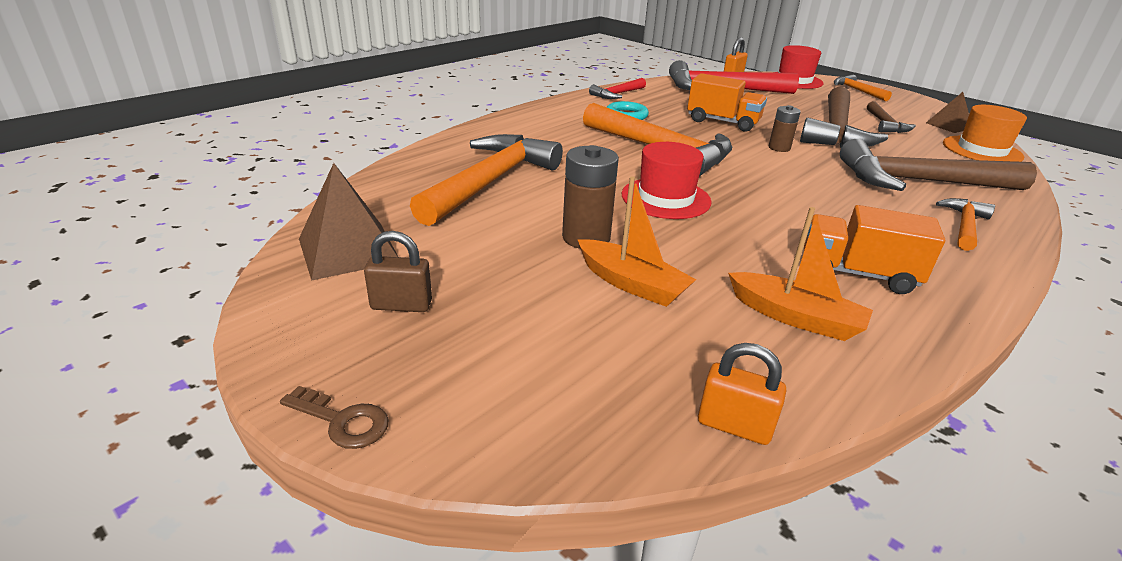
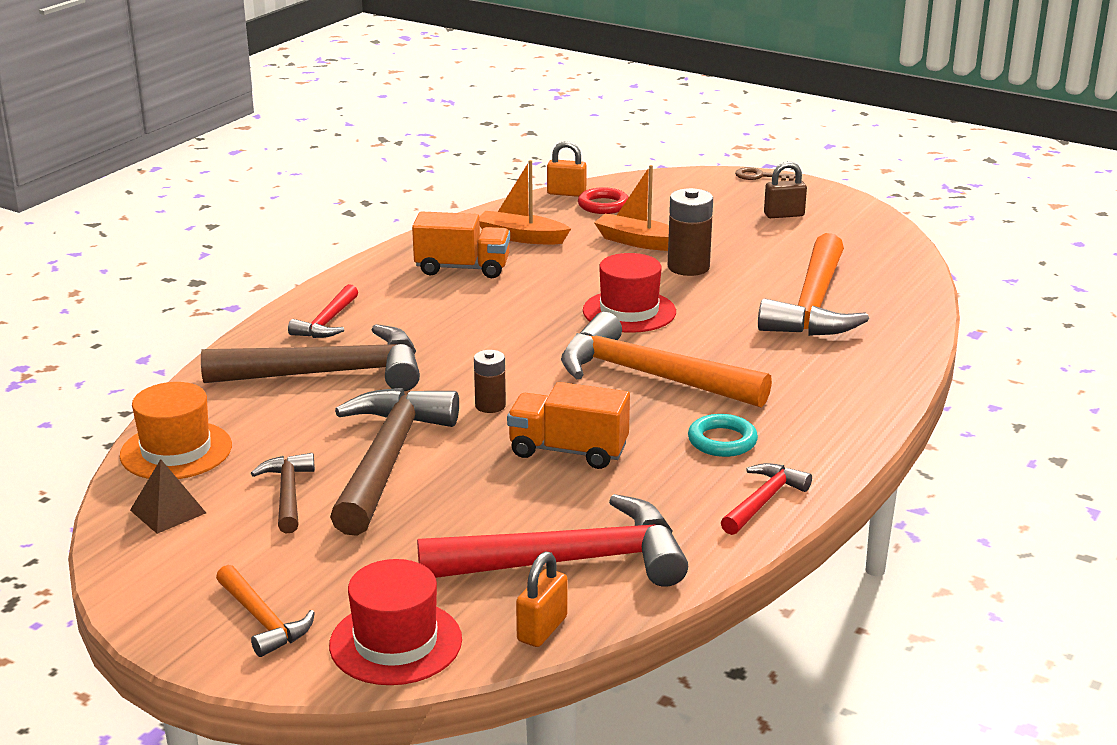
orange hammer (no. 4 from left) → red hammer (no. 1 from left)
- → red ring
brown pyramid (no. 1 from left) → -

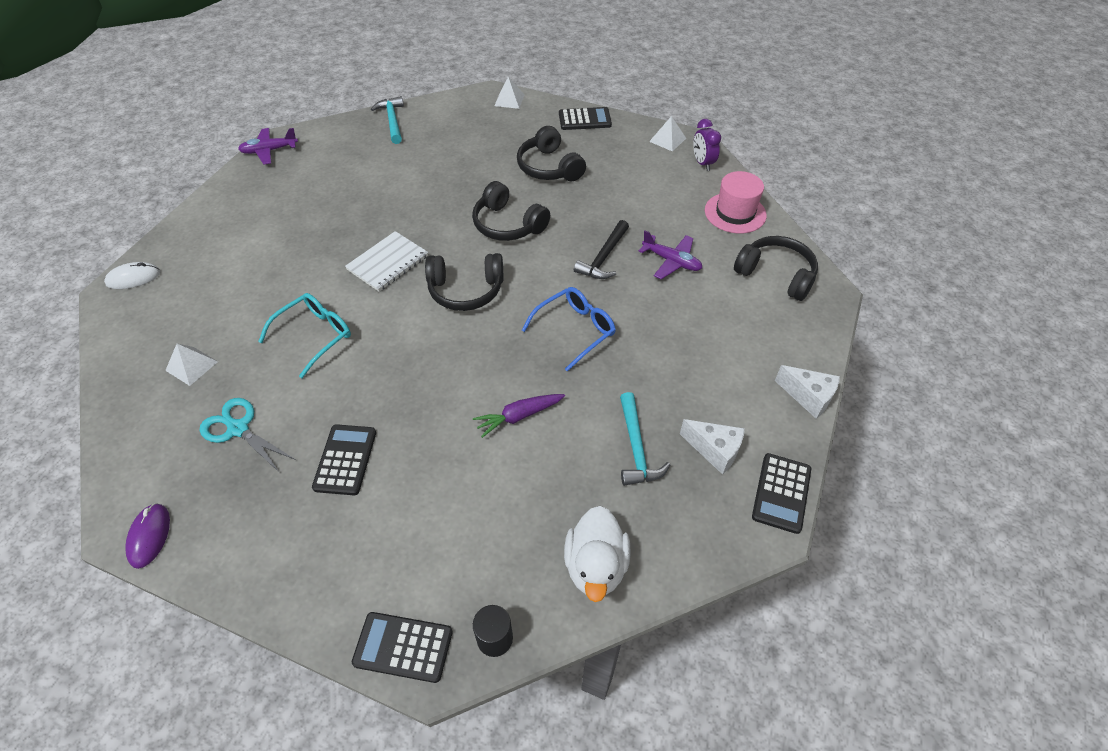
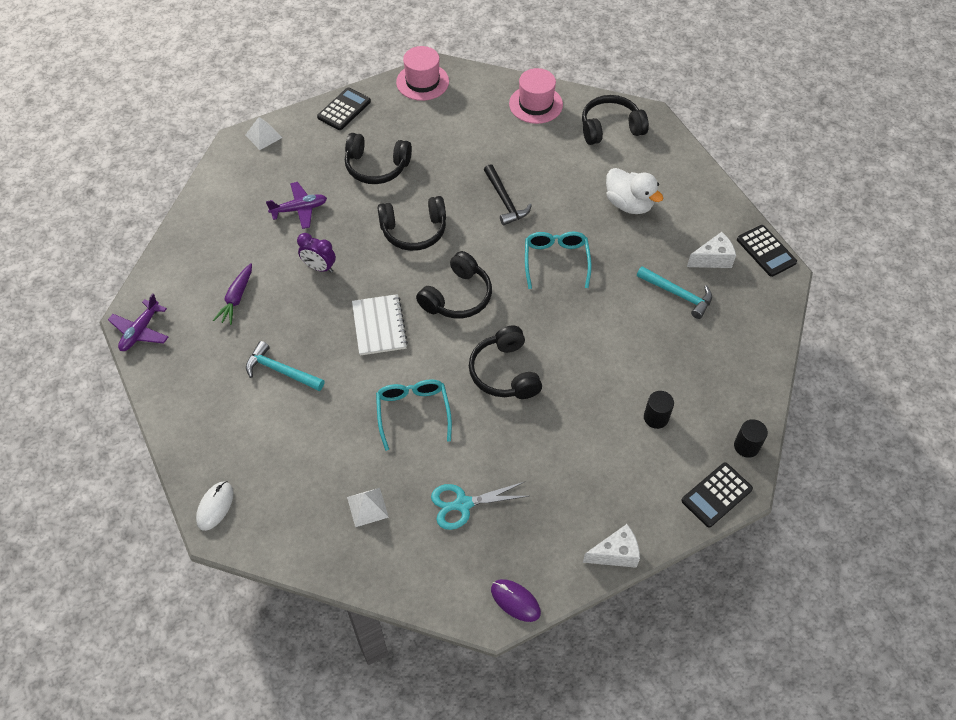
purple carrot, relocated
turquoise hammer (no. 1 from left), relocated
purple plane (no. 2 from left), relocated
purple clock, relocated
white pyramid (no. 3 from left) → pink hat (no. 1 from left)
- → black headphones (no. 4 from left)
blue glasses → turquoise glasses (no. 2 from left)
white cheese (no. 2 from left in the first image) → white cheese (no. 1 from left), relocated
white duck, relocated
- → black cylinder (no. 1 from left)
black calculator (no. 1 from left) → -

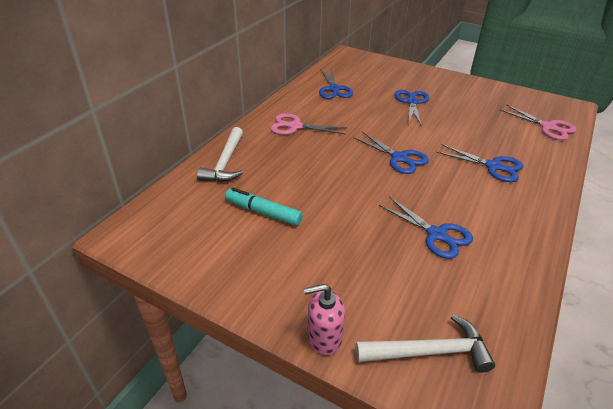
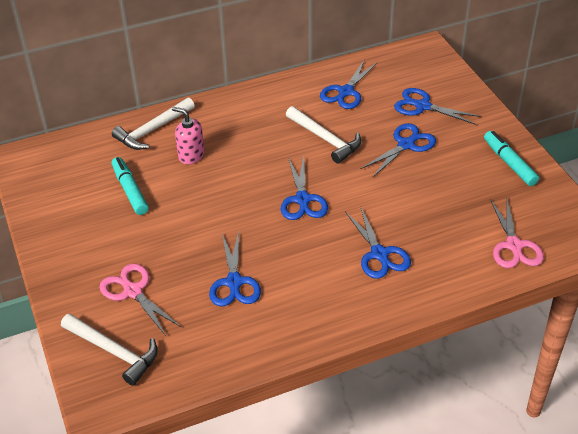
pink scissors (no. 1 from left), relocated
pink soap dispenser, relocated
- → white hammer (no. 3 from left)
- → blue scissors (no. 6 from left)
- → turquoise marker (no. 2 from left)

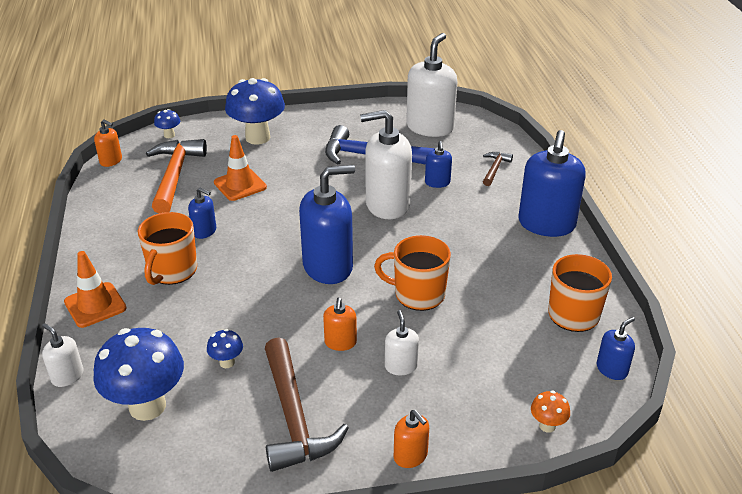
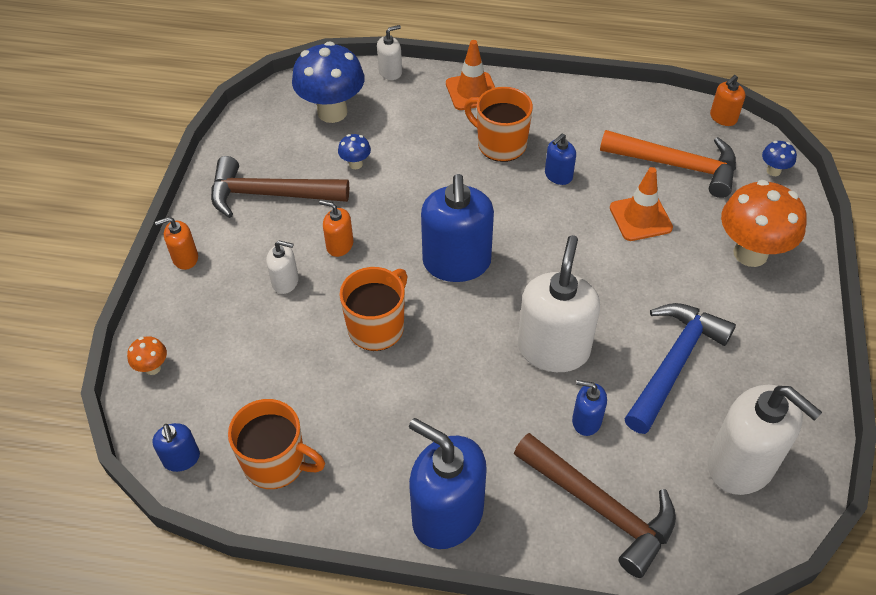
brown hammer (no. 2 from left), x2.02
blue mushroom (no. 4 from left) → orange mushroom (no. 2 from left)

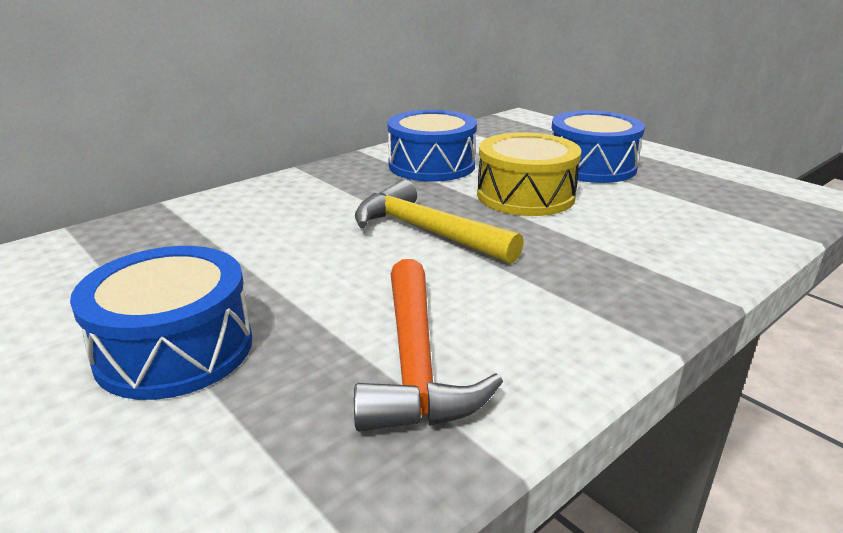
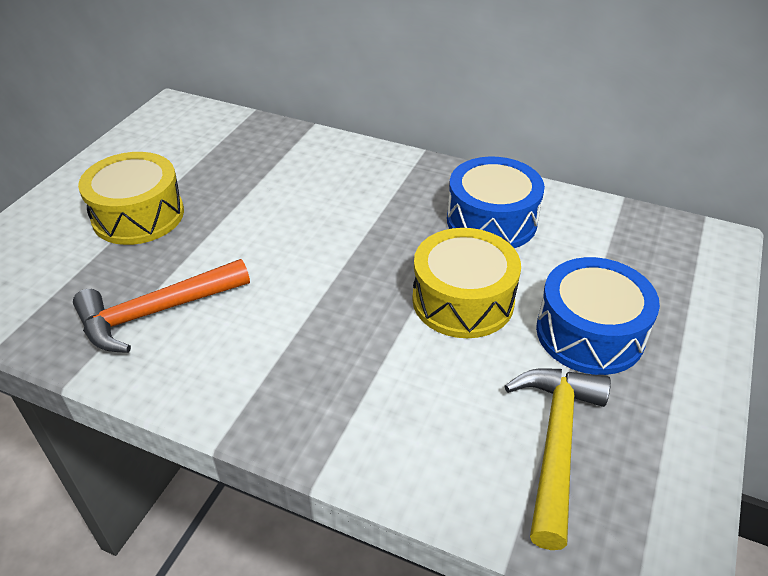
blue drum (no. 1 from left) → yellow drum (no. 1 from left)
yellow hammer, relocated

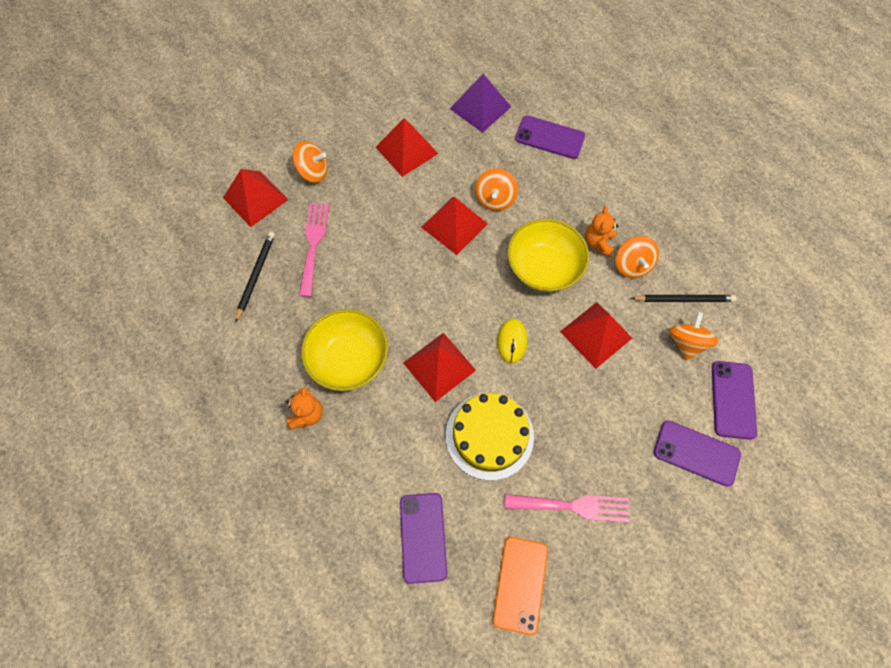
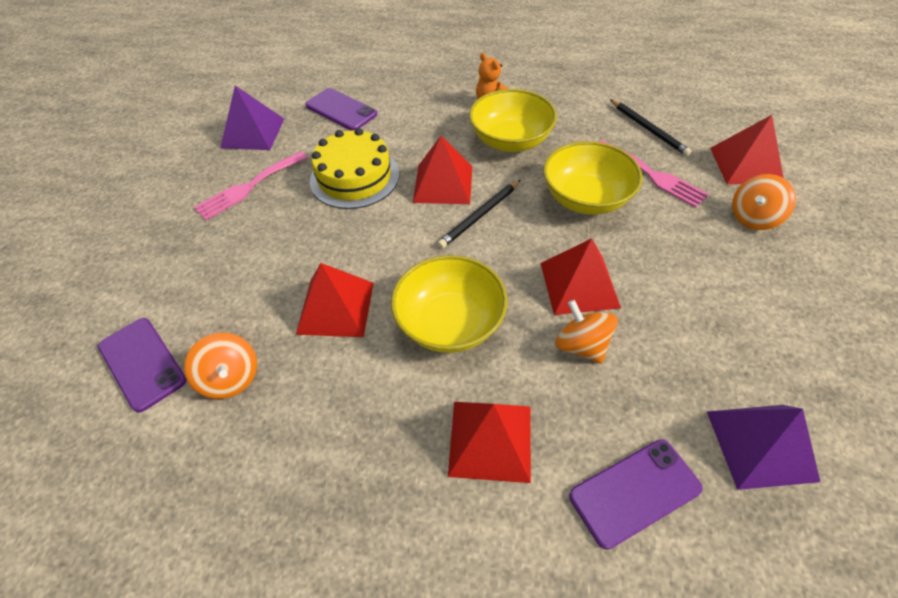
orange phone → purple pyramid (no. 1 from left)
black pencil (no. 2 from left in the first image) → black pencil (no. 1 from left), relocated
red pyramid (no. 2 from left in the first image) → red pyramid (no. 3 from left), relocated
- → yellow bowl (no. 3 from left)
yellow mouse → -
orange teddy bear (no. 2 from left) → -
orange spinning top (no. 3 from left) → -
purple phone (no. 3 from left) → -

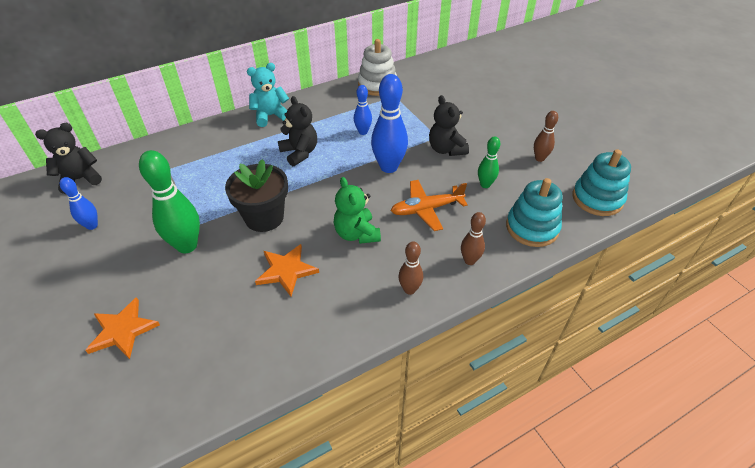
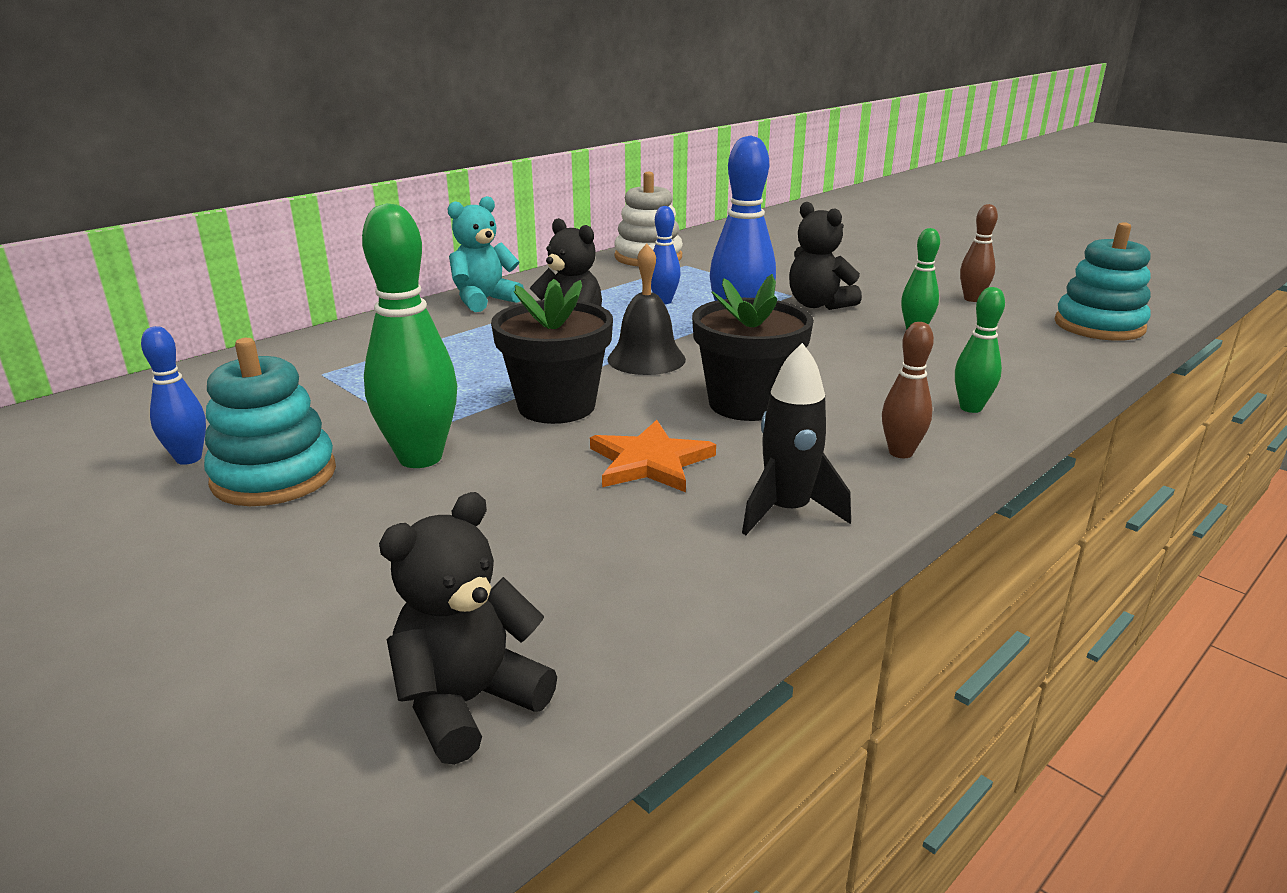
turquoise stacking toy (no. 1 from left), relocated
black teddy bear (no. 1 from left), relocated
- → black bell
green teddy bear → black flower pot (no. 2 from left)
- → black rocket
brown bowling pin (no. 2 from left) → green bowling pin (no. 3 from left)
orange star (no. 1 from left) → -
orange plane → -

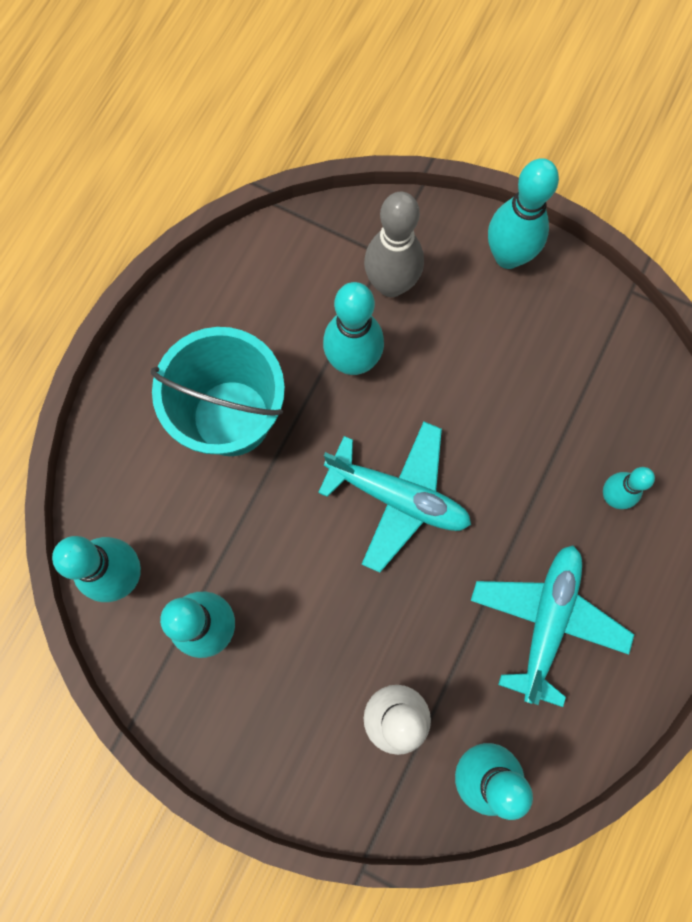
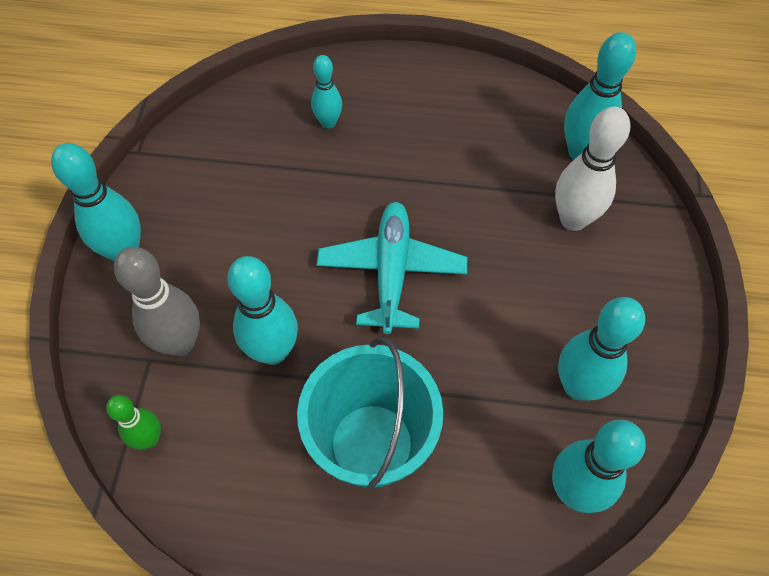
- → green bowling pin
turquoise plane (no. 2 from left) → -

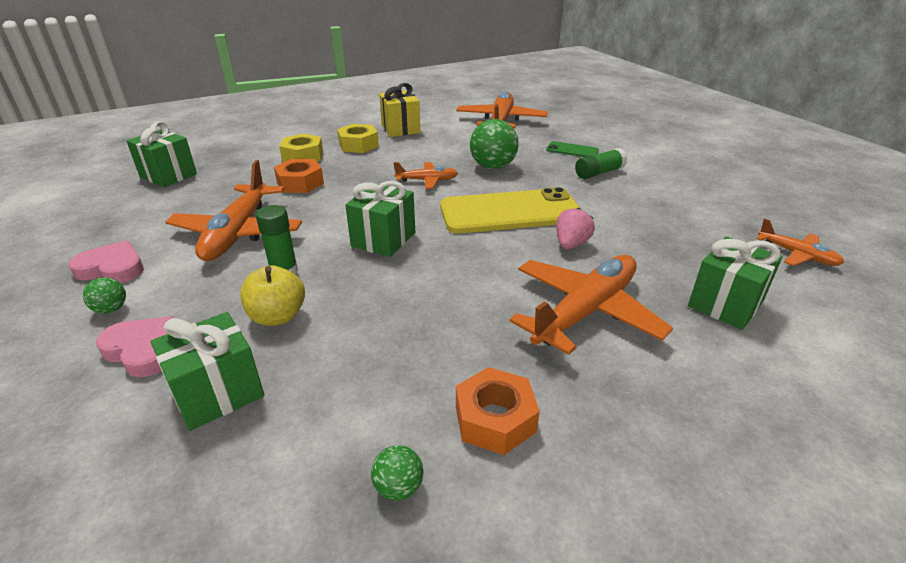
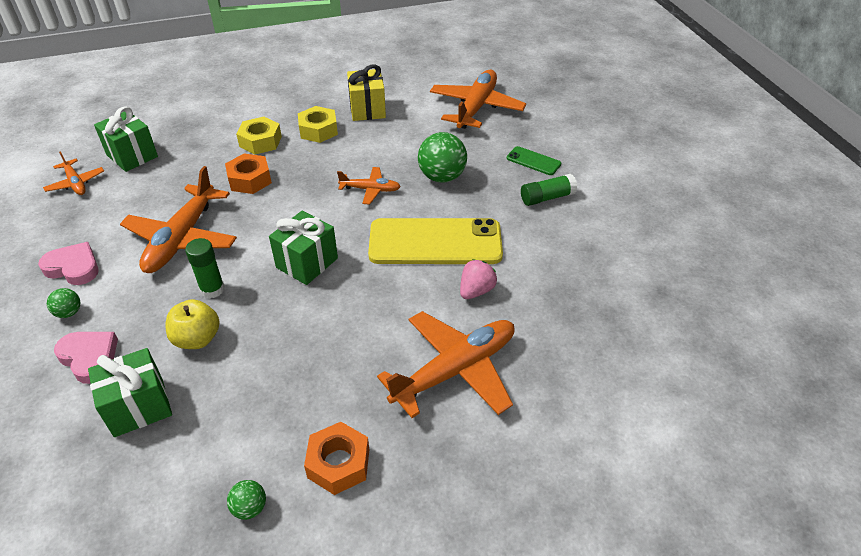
orange plane (no. 5 from left in the first image) → orange plane (no. 1 from left), relocated
green gift (no. 4 from left) → -

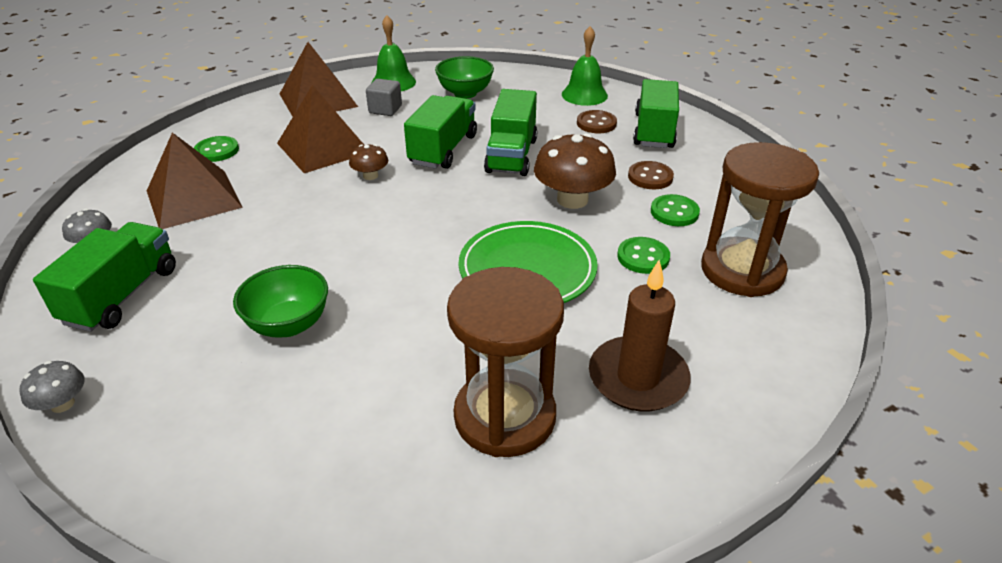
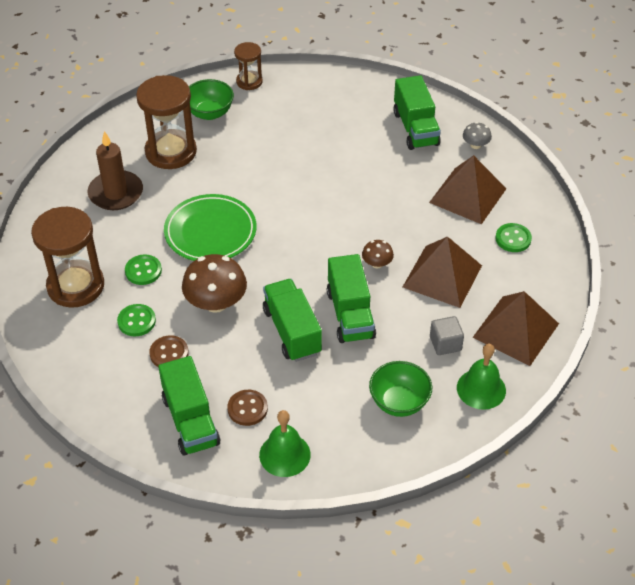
green bowl (no. 1 from left), relocated
- → brown hourglass (no. 3 from left)
grey mushroom (no. 1 from left) → -

